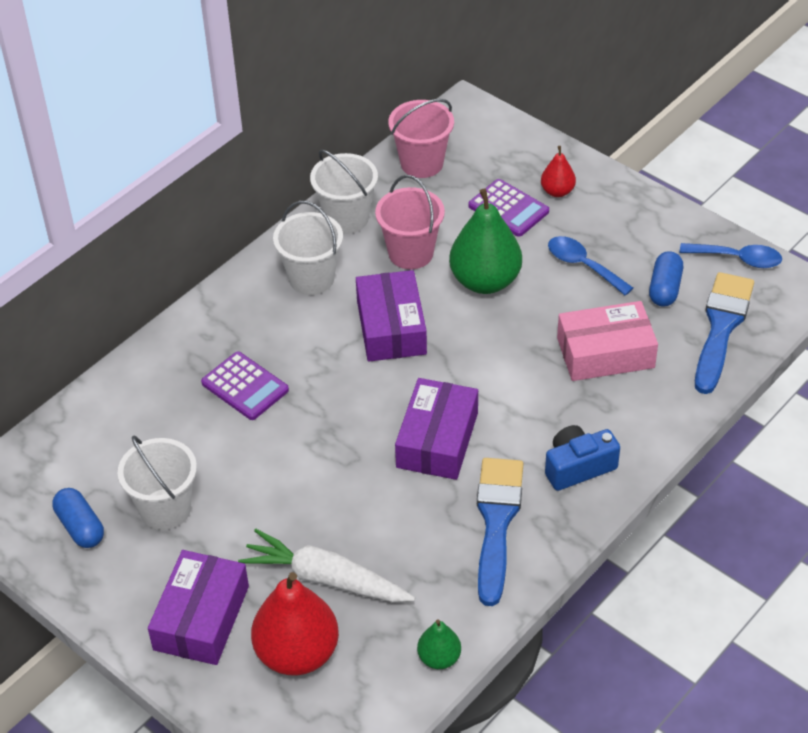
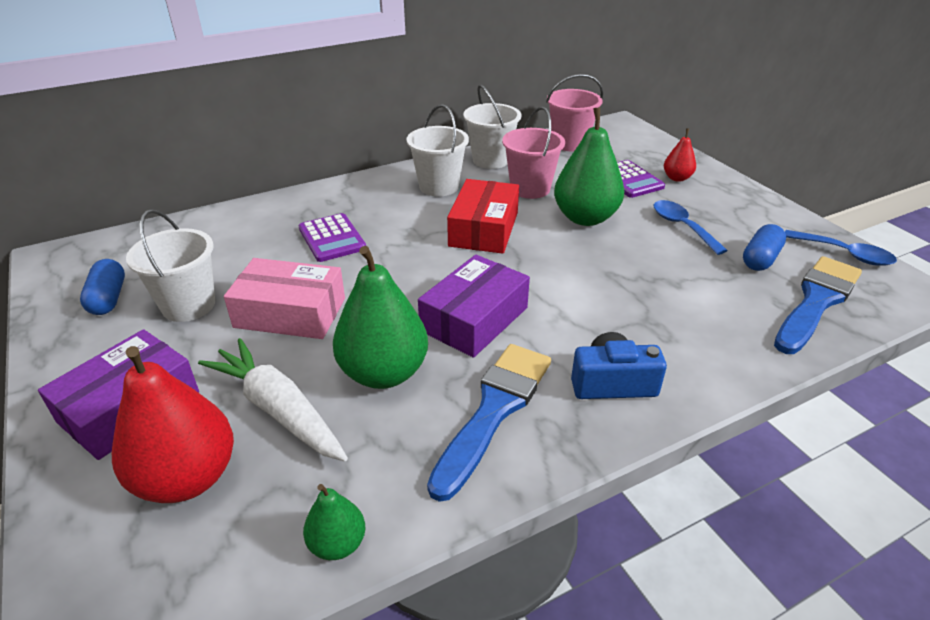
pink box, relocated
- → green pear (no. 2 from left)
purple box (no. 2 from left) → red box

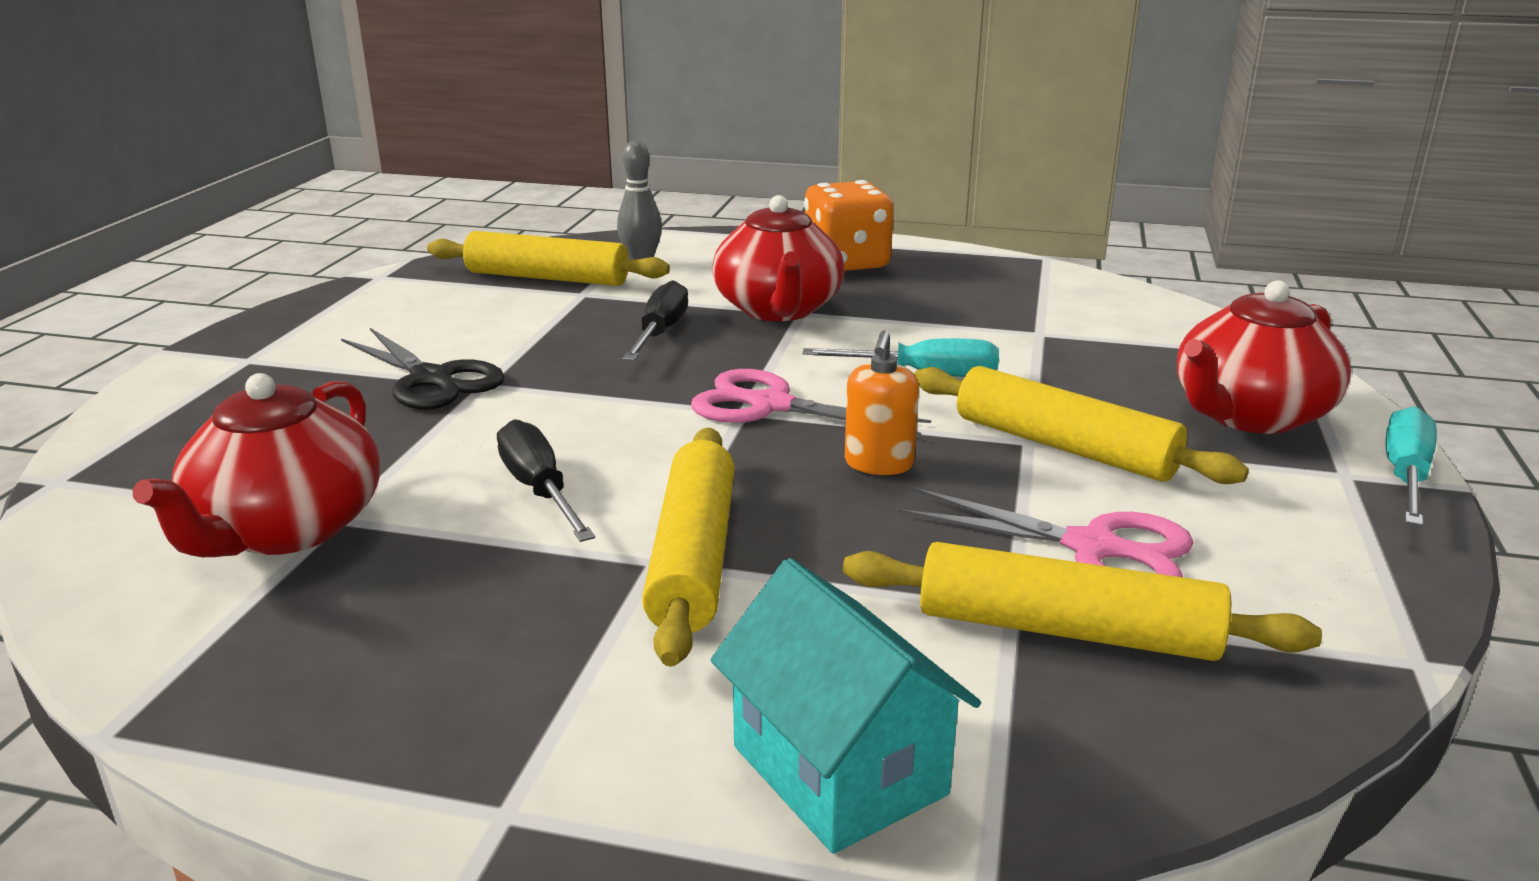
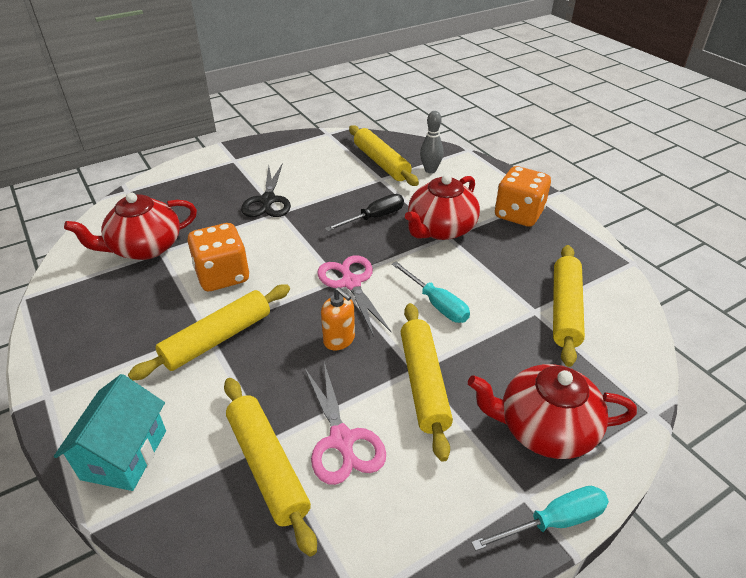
black screwdriver (no. 1 from left) → orange dice (no. 1 from left)
orange soap dispenser, 105 degrees counterclockwise
- → yellow rolling pin (no. 5 from left)

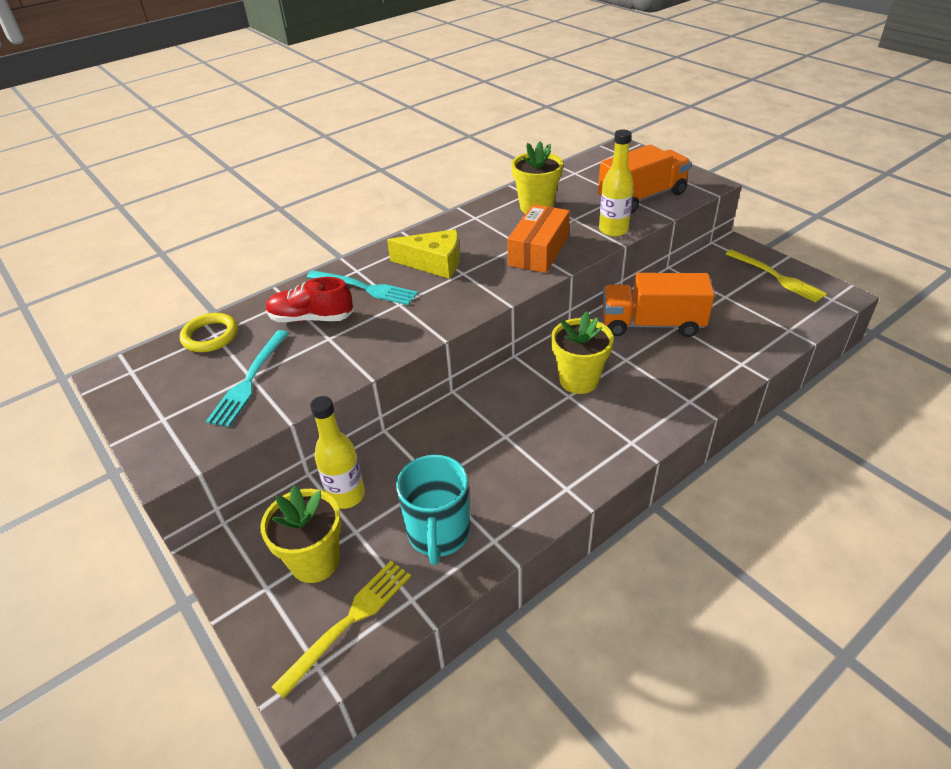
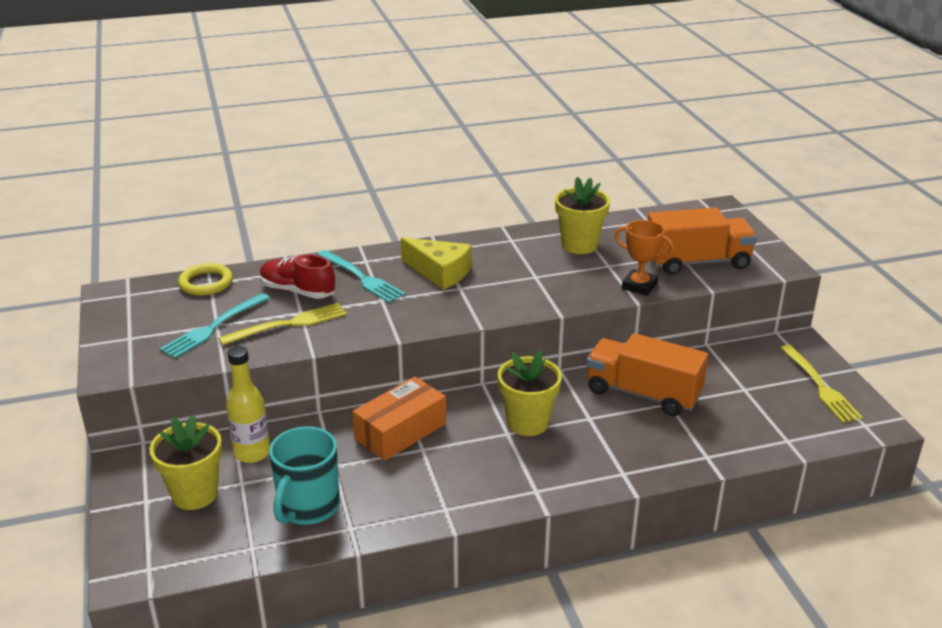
yellow fork (no. 1 from left), relocated
orange box, relocated
yellow bottle (no. 2 from left) → orange trophy

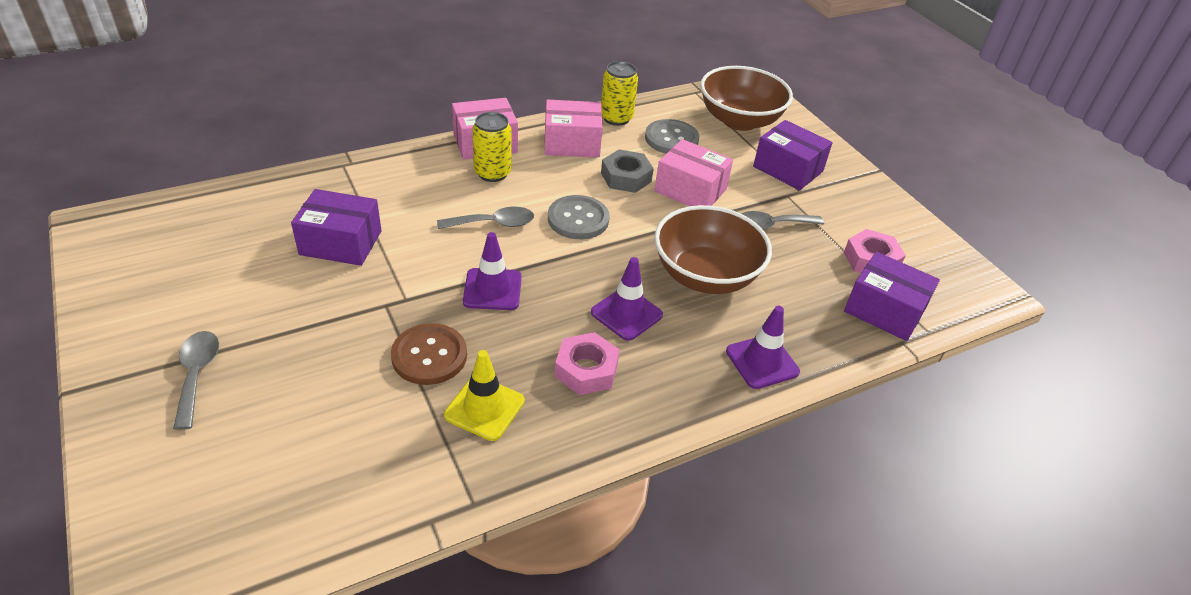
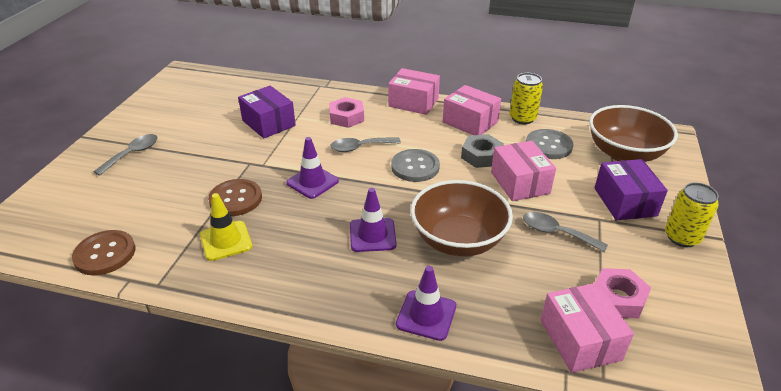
- → brown button (no. 1 from left)
pink nut (no. 1 from left), relocated
grey spoon (no. 2 from left), 135 degrees clockwise
purple box (no. 3 from left) → pink box (no. 4 from left)
yellow can (no. 1 from left in the first image) → yellow can (no. 2 from left), relocated

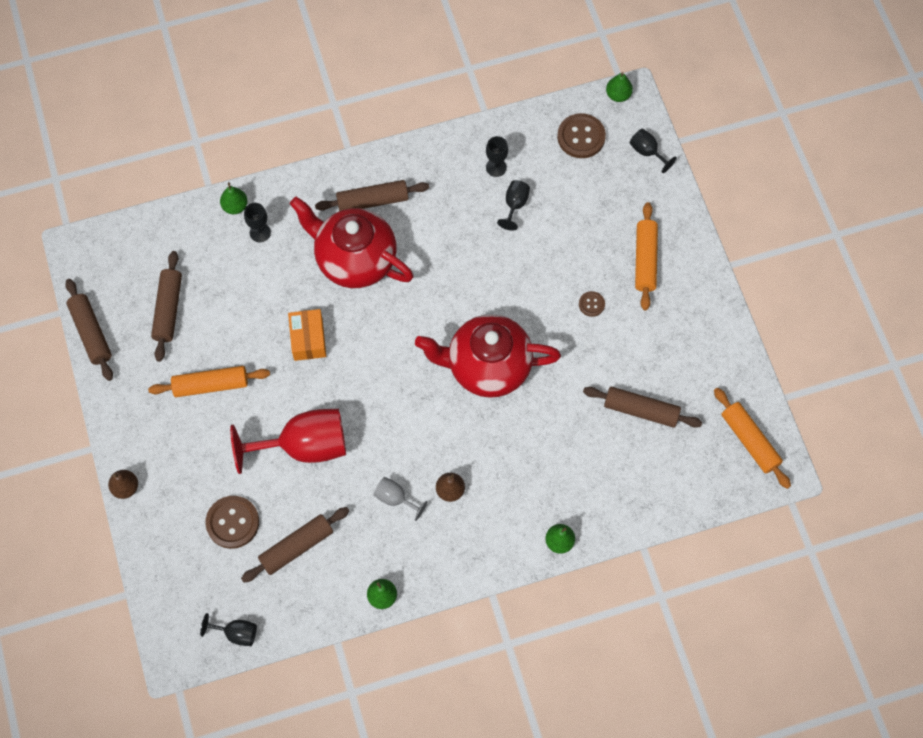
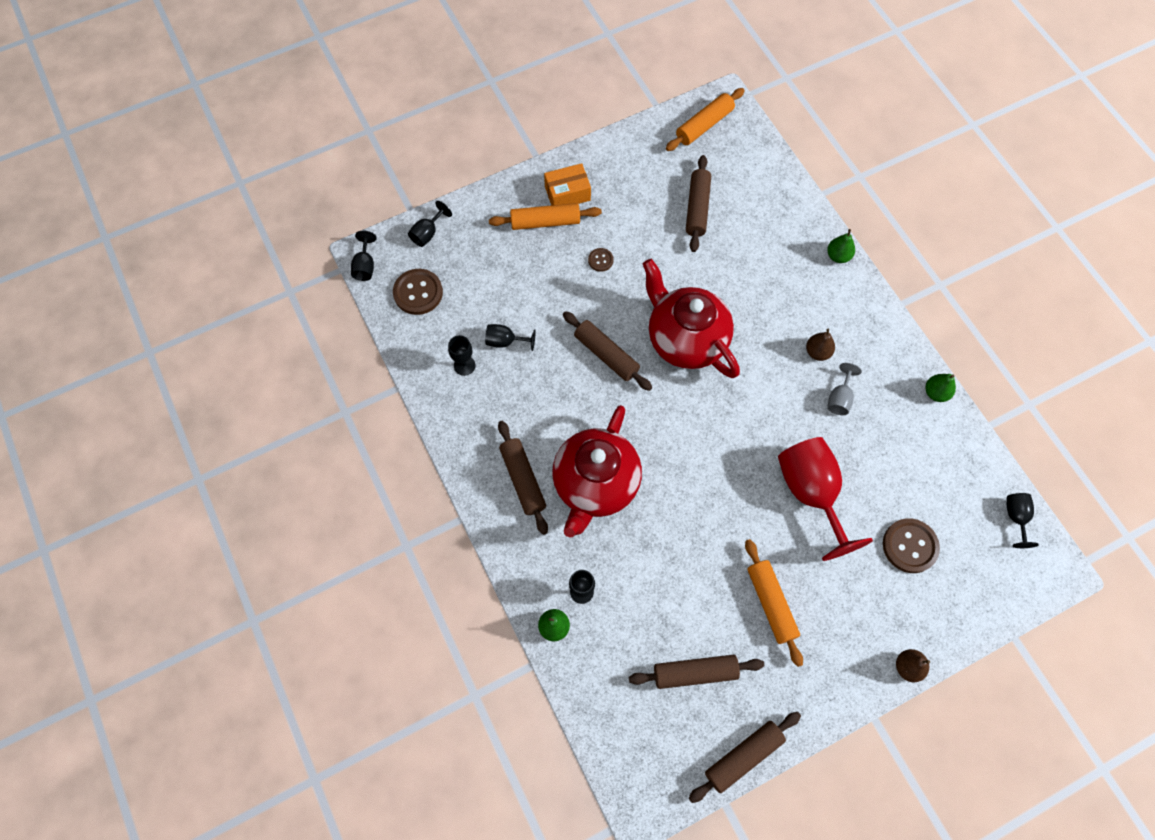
green pear (no. 4 from left) → black goblet (no. 1 from left)
orange box, relocated
brown rolling pin (no. 3 from left in the first image) → brown rolling pin (no. 2 from left), relocated
red teapot (no. 2 from left), 150 degrees clockwise

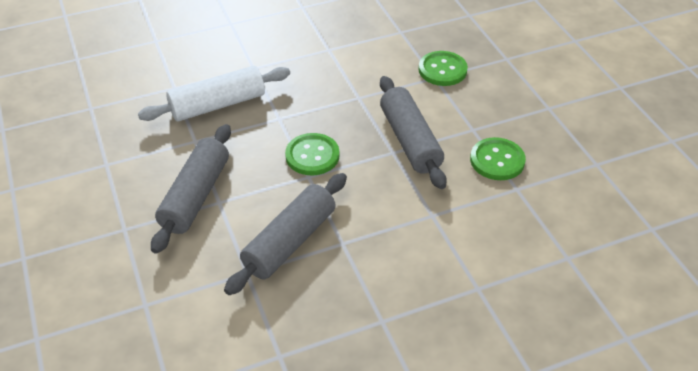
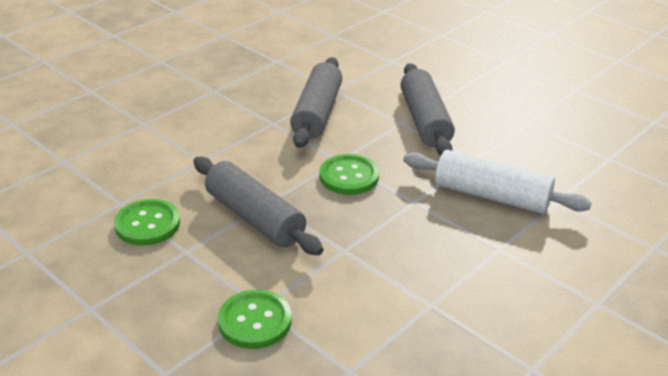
white rolling pin, 75 degrees clockwise

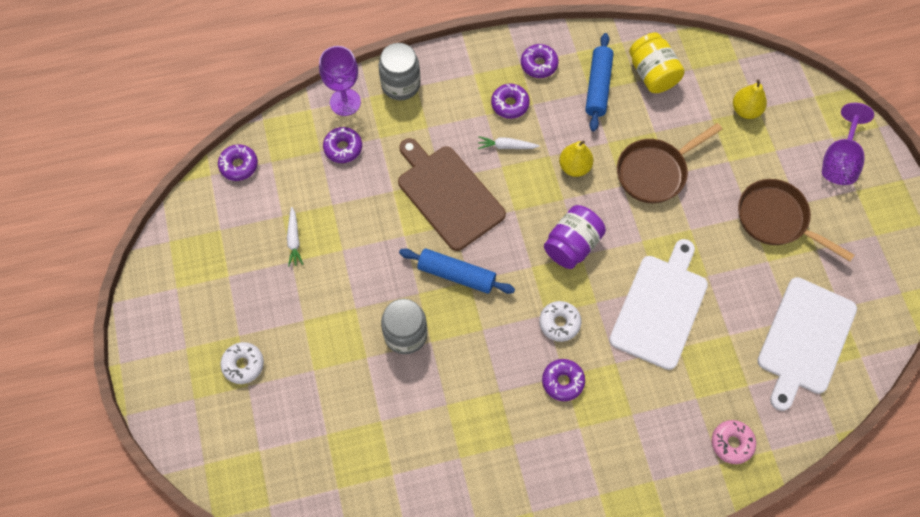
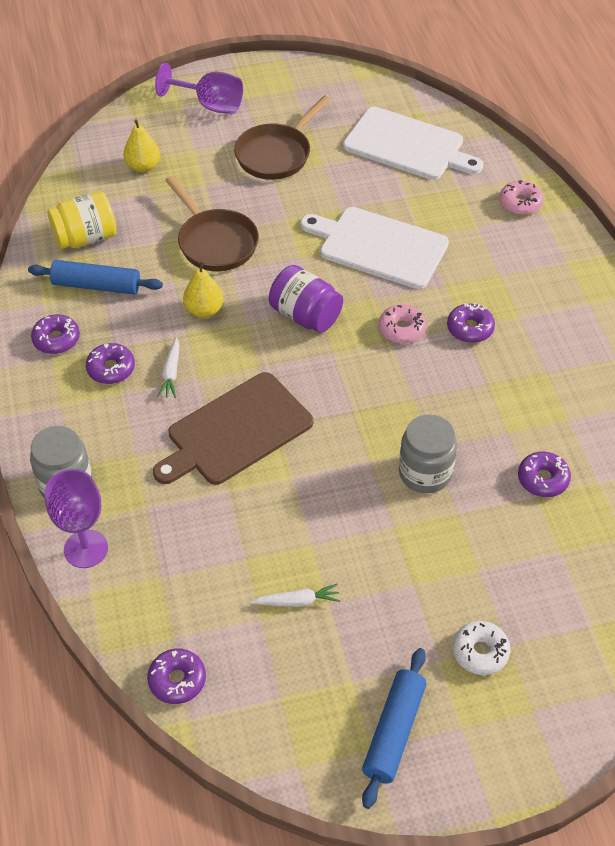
blue rolling pin (no. 1 from left in the first image) → blue rolling pin (no. 2 from left), relocated
white donut (no. 2 from left) → pink donut (no. 1 from left)
purple donut (no. 2 from left in the first image) → purple donut (no. 5 from left), relocated

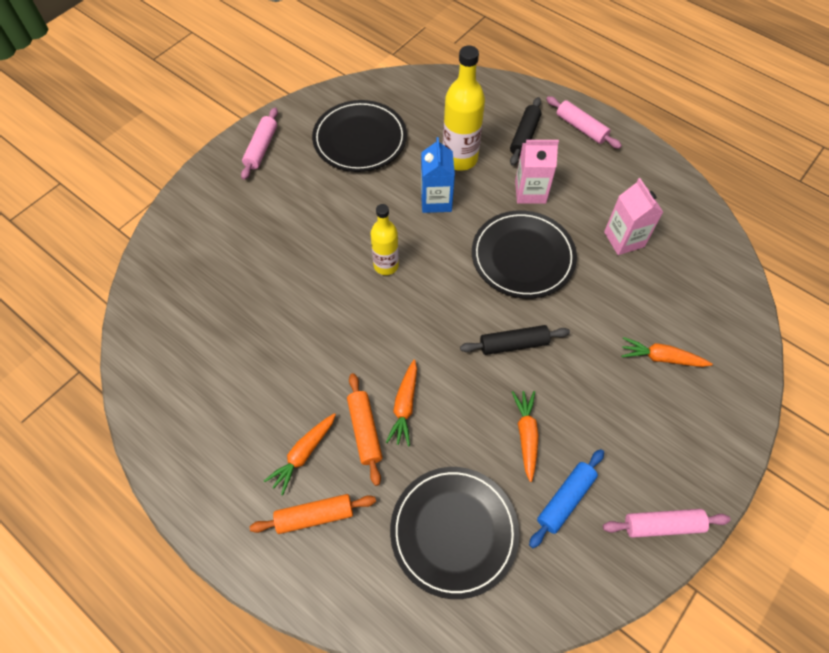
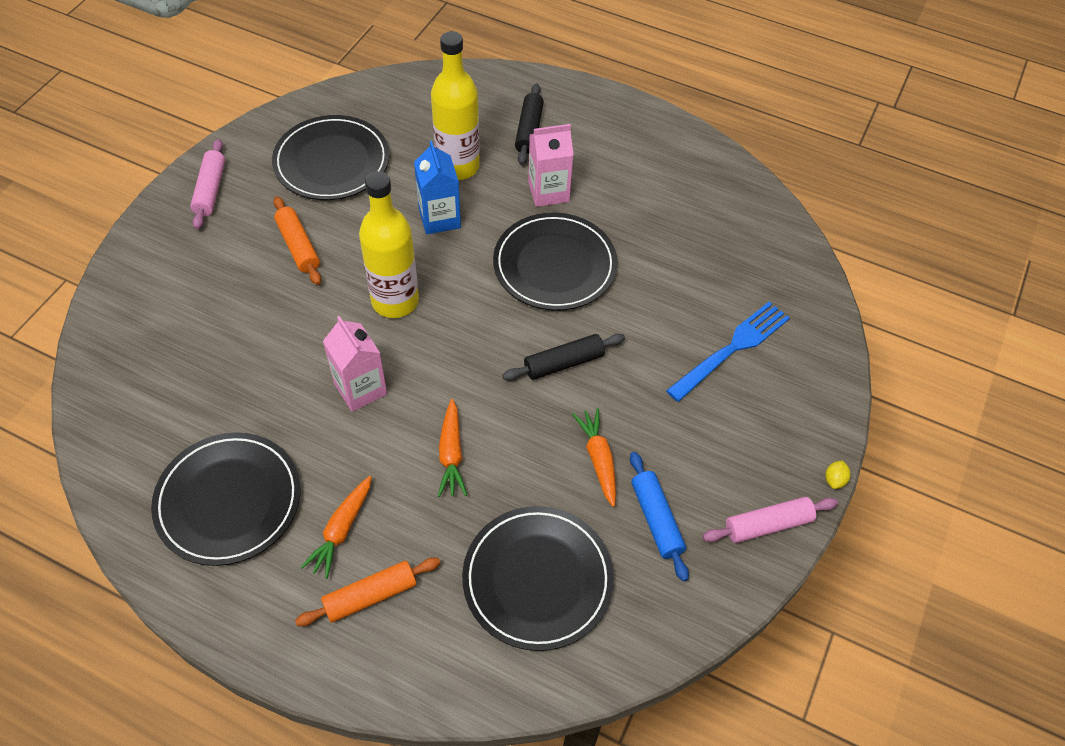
- → black plate (no. 1 from left)
orange rolling pin (no. 2 from left in the first image) → orange rolling pin (no. 1 from left), relocated
pink carton (no. 2 from left in the first image) → pink carton (no. 1 from left), relocated
yellow bottle (no. 1 from left), x1.55
blue rolling pin, 45 degrees counterclockwise
orange carrot (no. 4 from left) → blue fork
- → yellow lemon
pink rolling pin (no. 2 from left) → -

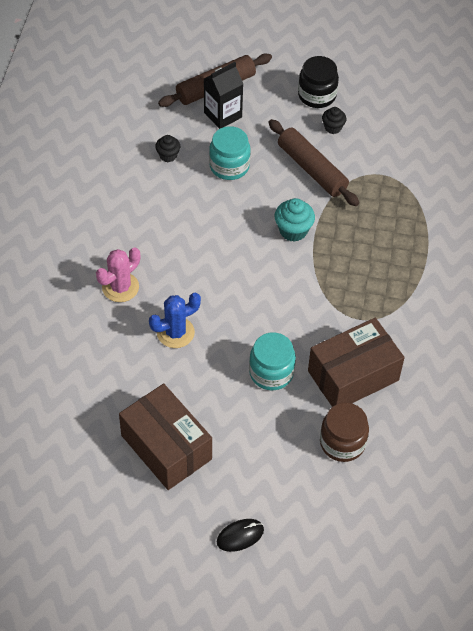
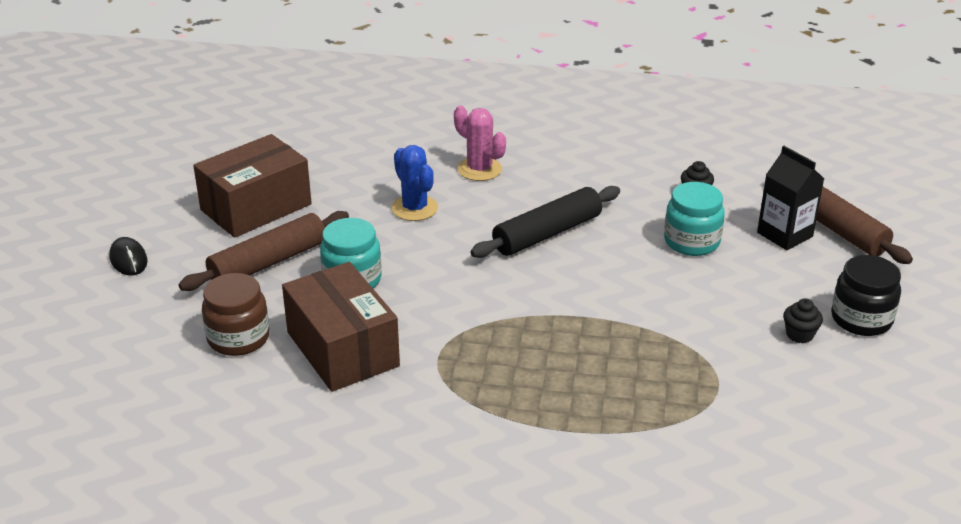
brown rolling pin (no. 2 from left in the first image) → brown rolling pin (no. 1 from left), relocated
- → black rolling pin
turquoise cupcake → -

